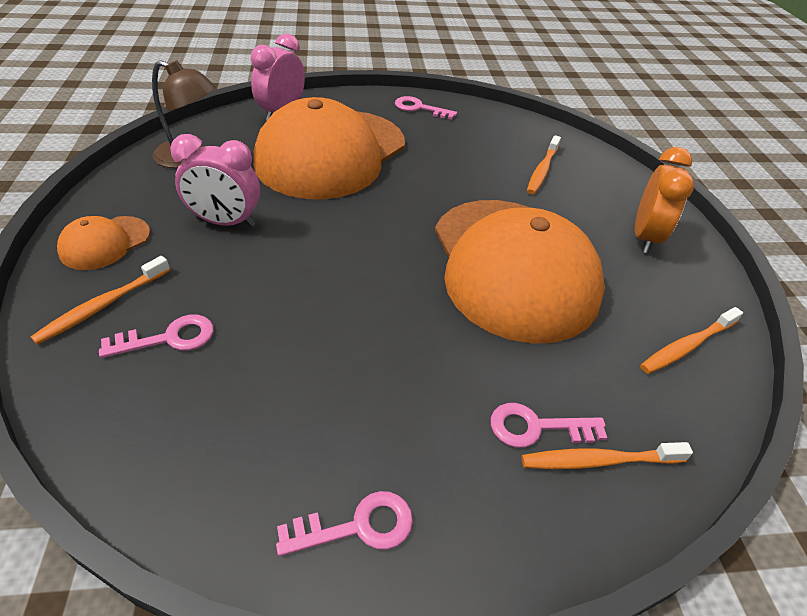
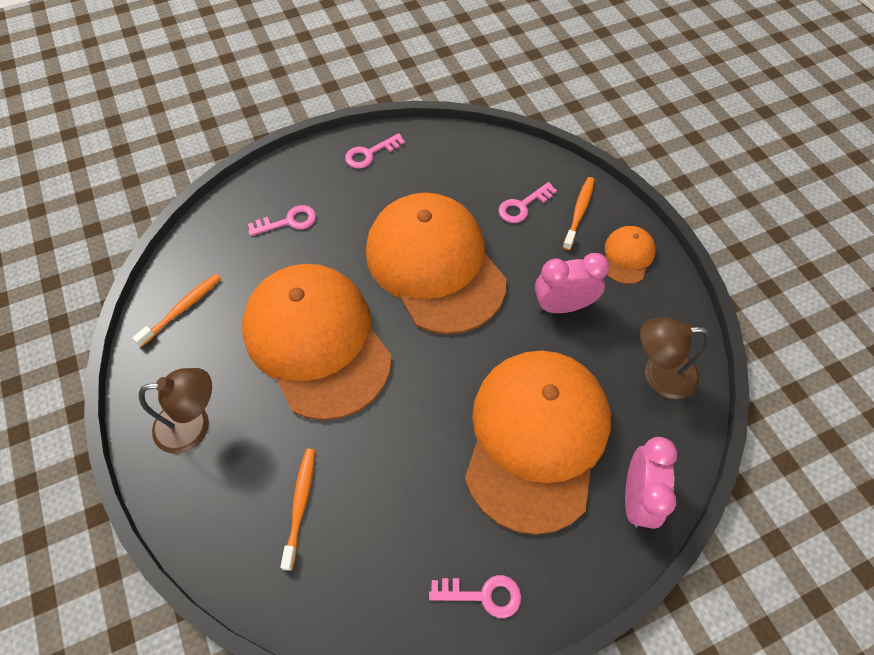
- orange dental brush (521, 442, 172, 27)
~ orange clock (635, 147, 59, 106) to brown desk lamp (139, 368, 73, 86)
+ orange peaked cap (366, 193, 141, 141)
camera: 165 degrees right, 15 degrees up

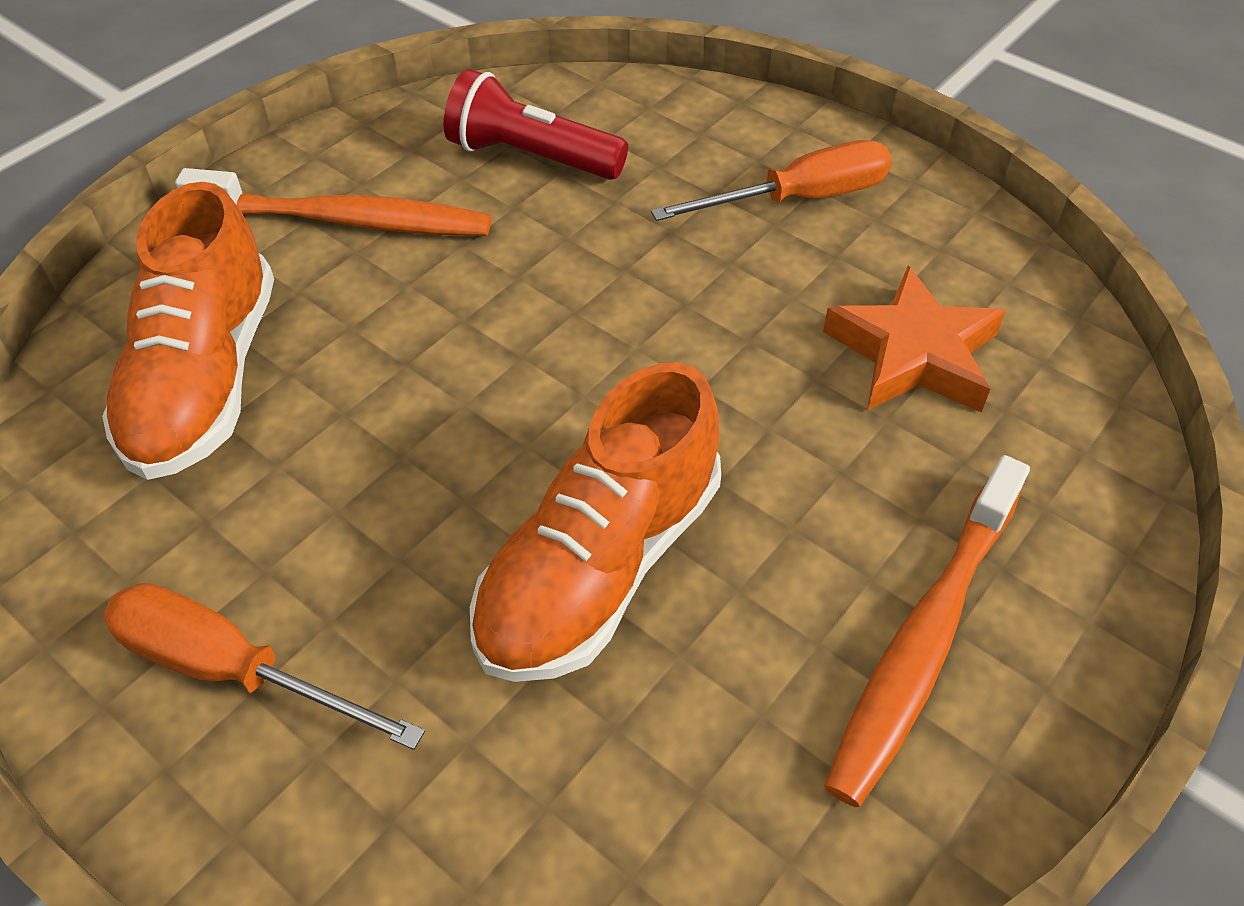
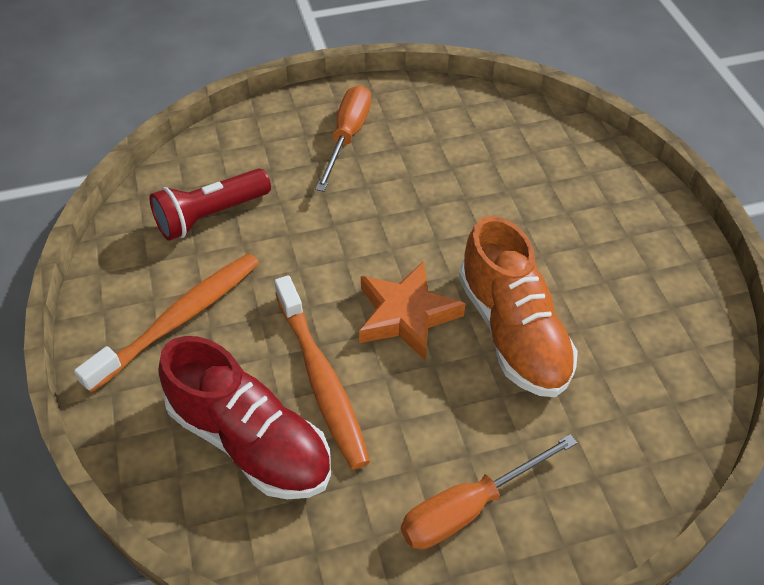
~ orange shoe (102, 182, 172, 298) to crimson shoe (158, 336, 173, 163)
~ orange star (823, 266, 183, 146) to (359, 261, 107, 100)
~ orange dental brush (824, 455, 206, 352) to (274, 275, 96, 195)
camera: 55 degrees left, 0 degrees up

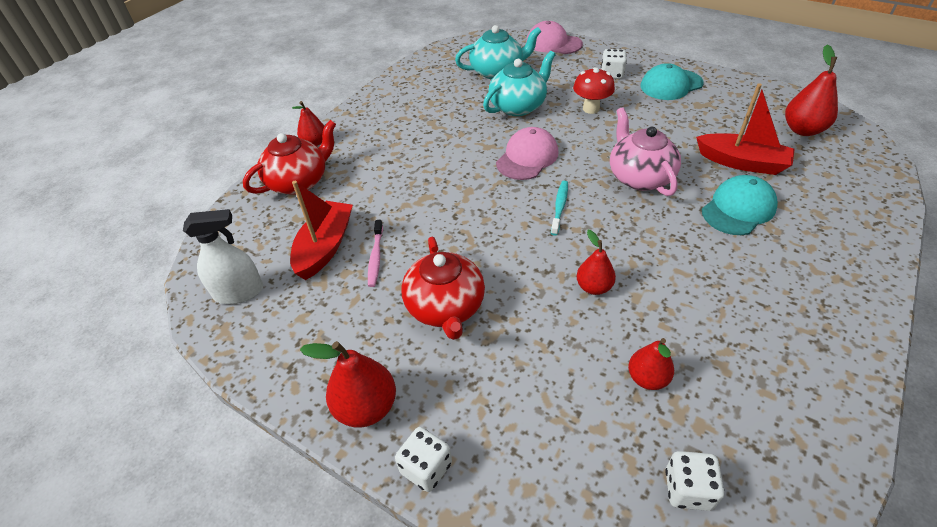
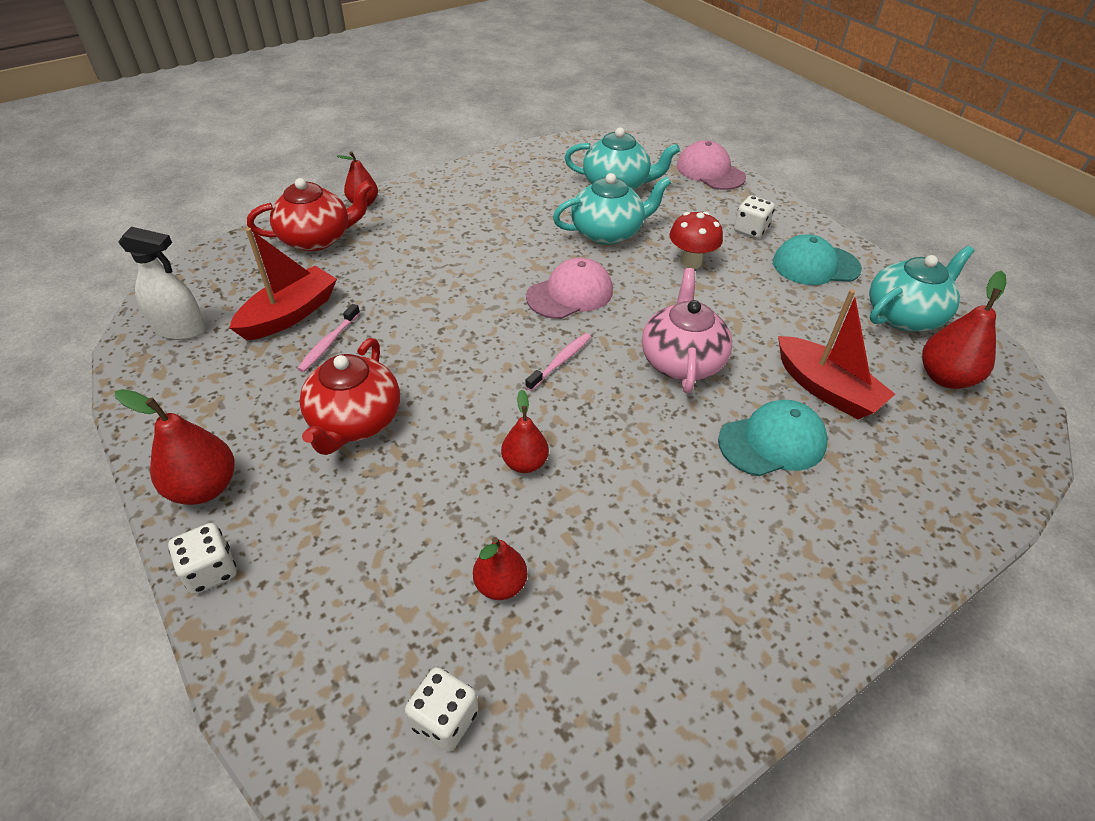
~ turquoise dental brush (551, 181, 17, 55) to rose-pink dental brush (525, 333, 66, 58)
+ turquoise tea pot (869, 246, 105, 86)
camera: 20 degrees right, 0 degrees up

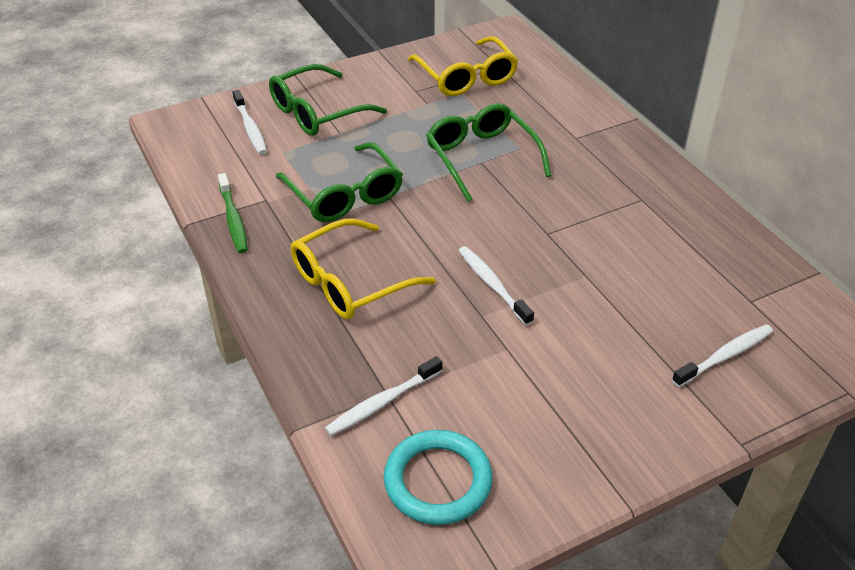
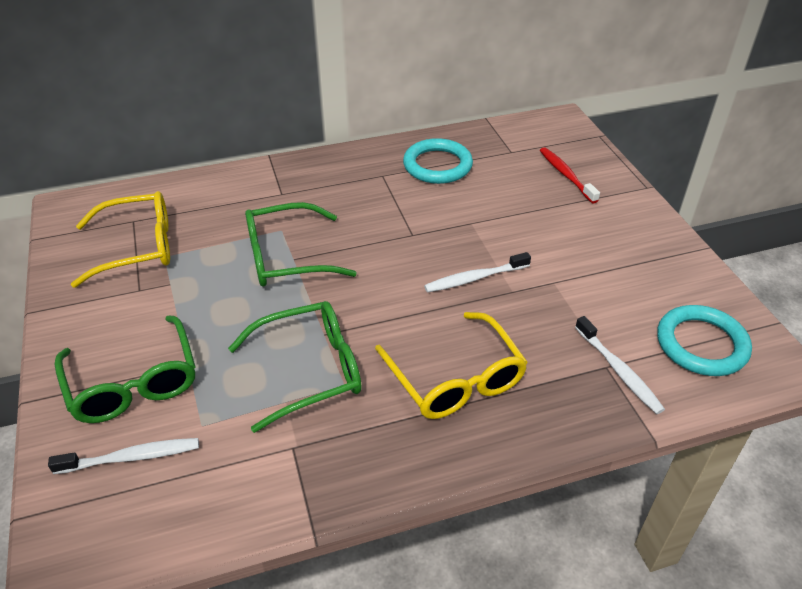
- emerald dental brush (218, 173, 30, 80)
~ white dental brush (672, 324, 101, 63) to crimson dental brush (540, 147, 60, 56)
+ turquoise ring (403, 138, 70, 46)
camera: 80 degrees left, 0 degrees up

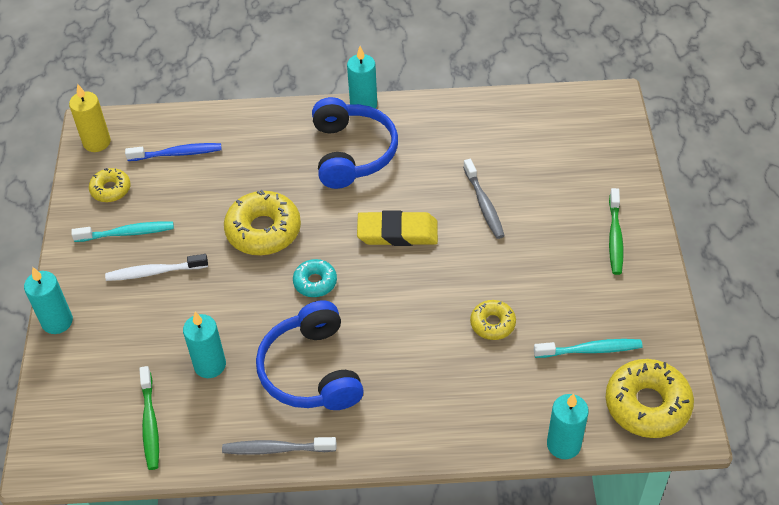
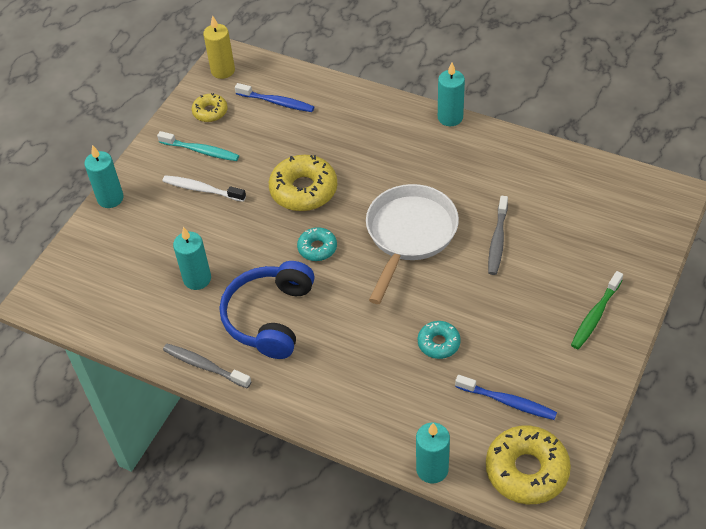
- emerald dental brush (139, 366, 20, 104)
- cobalt headset (312, 97, 86, 92)
~ yellow gum eraser (357, 210, 81, 36) to white frying pan (366, 184, 93, 120)
~ yellow donut (470, 300, 46, 40) to turquoise donut (418, 321, 43, 38)
~ turquoise dental brush (534, 339, 108, 19) to cobalt dental brush (455, 375, 102, 45)
camera: 30 degrees right, 0 degrees up

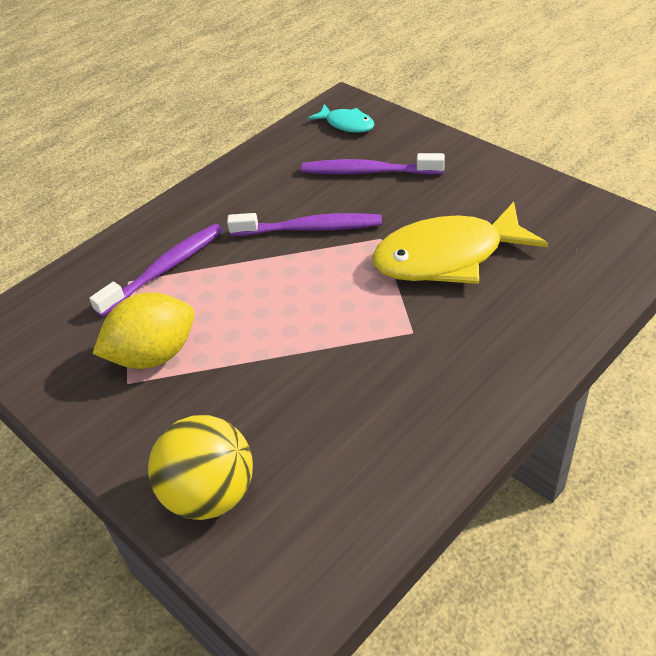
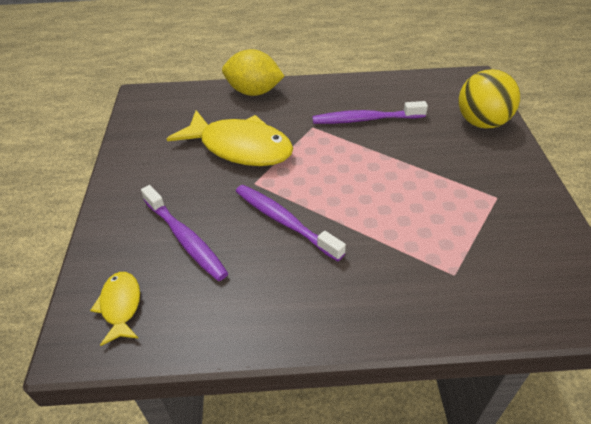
~ violet dental brush (89, 223, 134, 94) to (312, 101, 116, 23)
~ yellow citrus fruit (92, 292, 103, 77) to (222, 49, 63, 47)
~ turquoise toy fish (308, 104, 67, 29) to yellow toy fish (90, 272, 50, 74)
camera: 140 degrees left, 0 degrees up

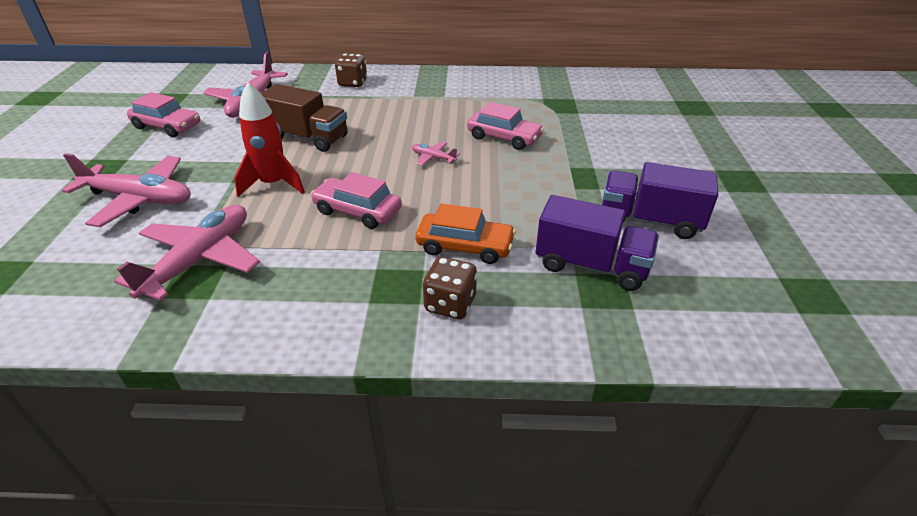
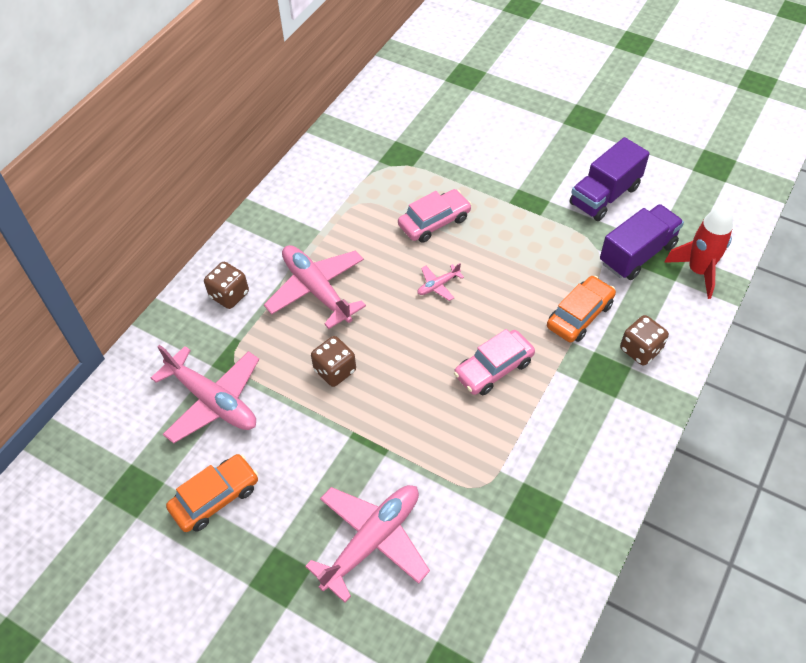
~ rose-pink toy plane (114, 205, 146, 96) to (264, 245, 102, 84)
~ rose-pink automobile (127, 92, 73, 45) to orange automobile (166, 454, 92, 78)
~ crimson toy rocket (234, 82, 71, 115) to (664, 204, 69, 95)
~ brown truck (261, 84, 86, 68) to brown game die (311, 336, 45, 51)
camera: 60 degrees left, 15 degrees up

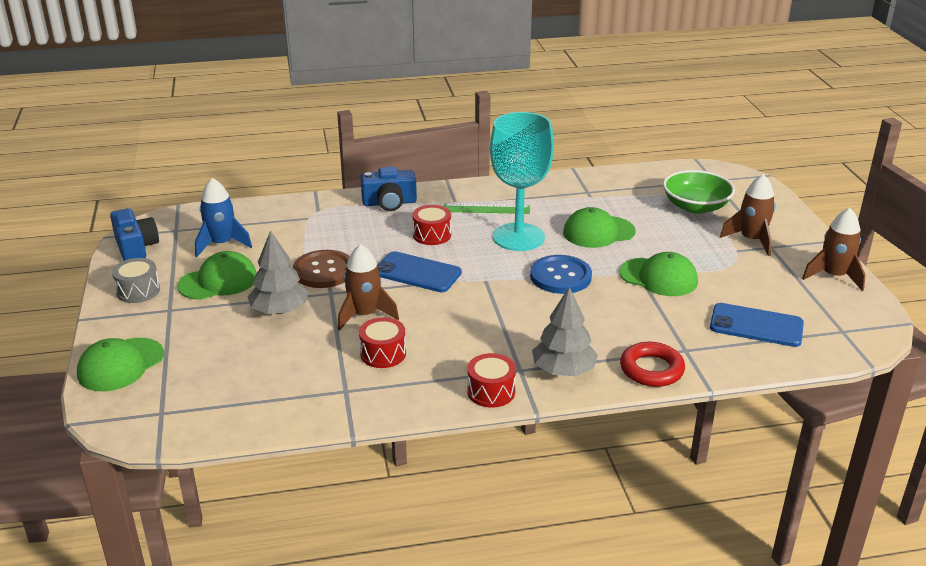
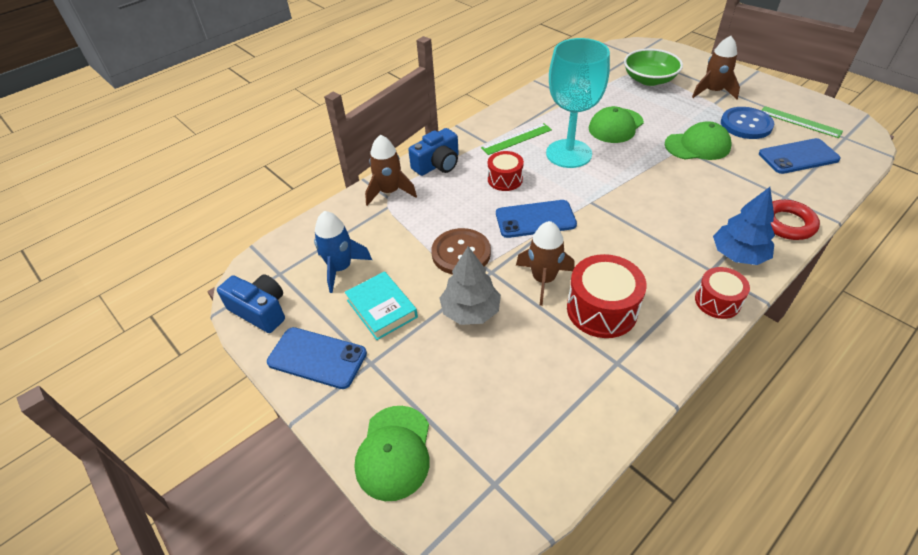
~ ash-grey drum (112, 258, 48, 45) to cobalt phone (267, 327, 100, 62)
~ emerald peaked cap (177, 251, 80, 49) to turquoise hardcover (345, 271, 73, 69)
~ crimson drum (359, 317, 47, 51) = (567, 254, 80, 84) x1.60
~ cobalt shirt button (530, 255, 62, 39) to (721, 107, 53, 32)
~ ash-grey fir tree (532, 287, 66, 89) to cobalt fir tree (713, 187, 62, 78)
~ brown toy rocket (802, 208, 64, 83) to (365, 135, 52, 71)
+ emerald measuring stick (761, 106, 82, 32)
camera: 30 degrees left, 15 degrees up

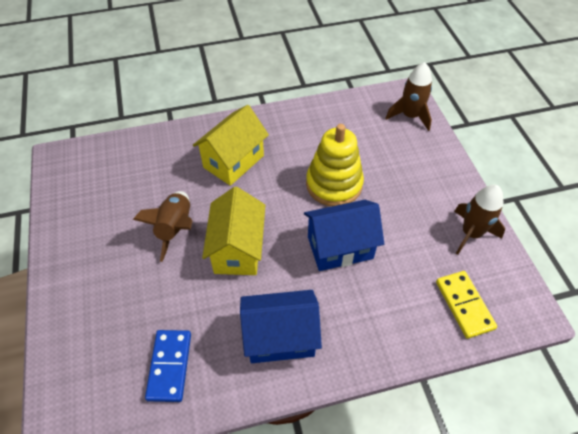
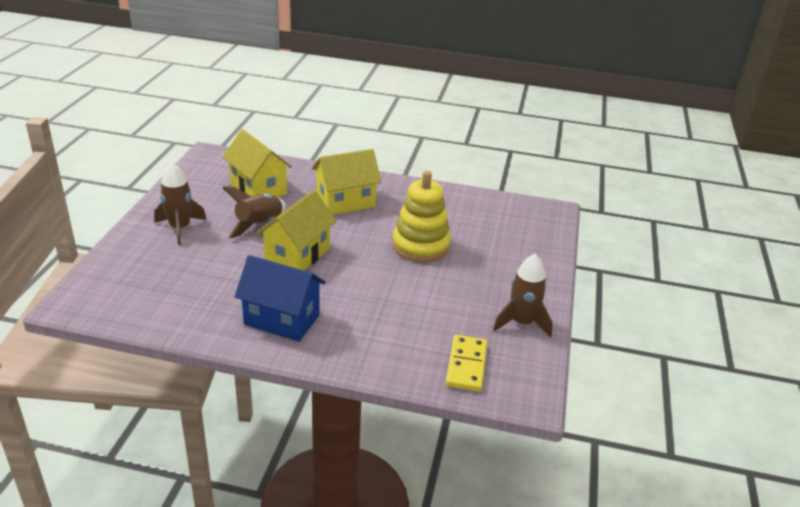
- cobalt domino tile (145, 330, 46, 72)
- cobalt toy house (304, 200, 80, 71)
~ brown toy rocket (385, 62, 47, 69) to (154, 162, 53, 83)
+ yellow toy house (223, 129, 69, 68)
camera: 25 degrees right, 20 degrees down

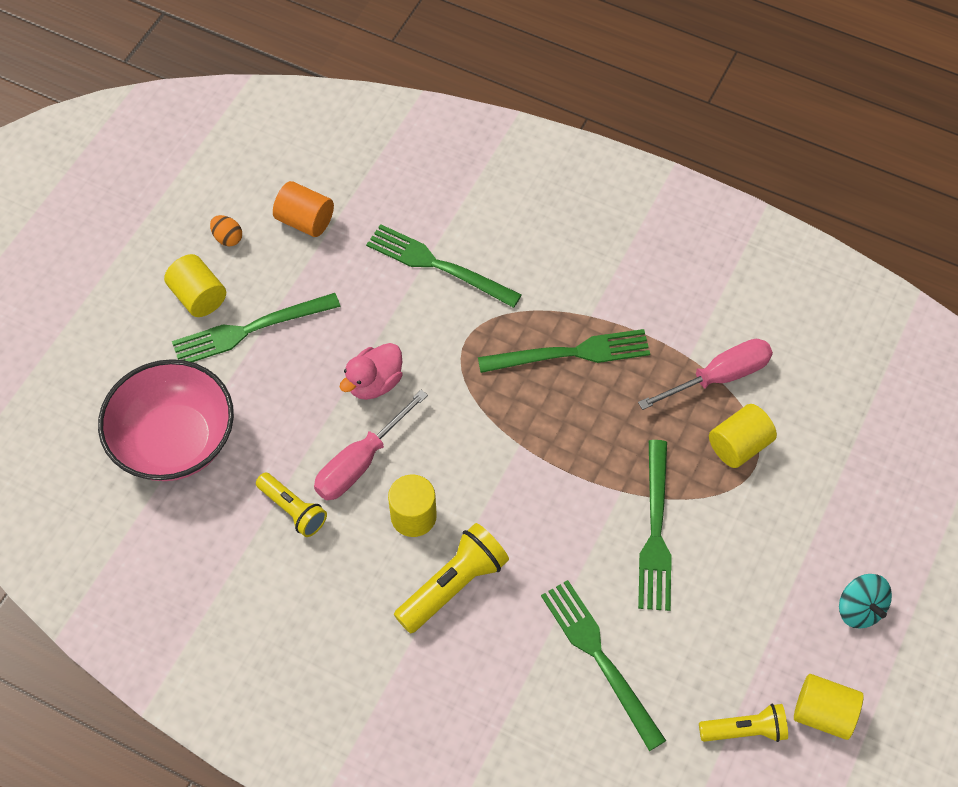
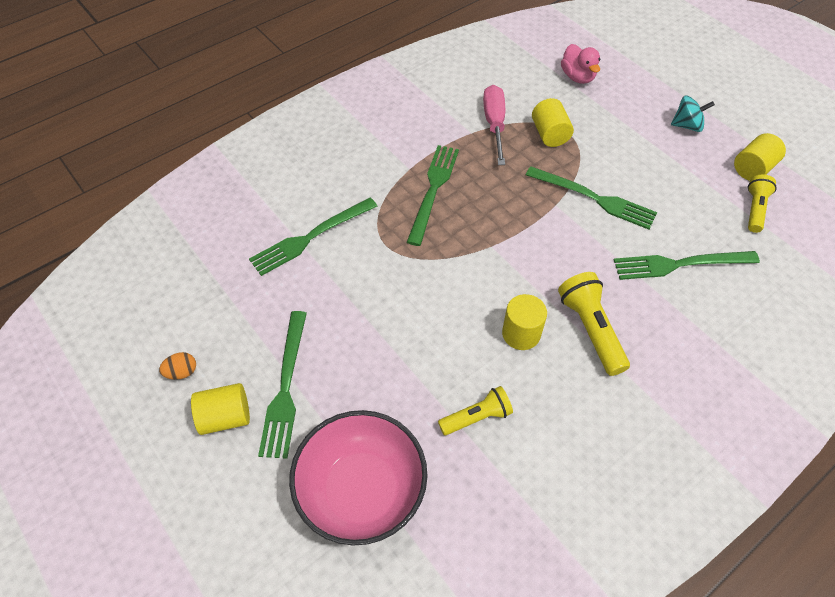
- orange cylinder shape (273, 181, 61, 56)
- rose-pink flat screwdriver (314, 390, 114, 110)
~ rose-pink rubber duck (340, 343, 63, 57) to (561, 44, 40, 40)
camera: 65 degrees left, 5 degrees down

